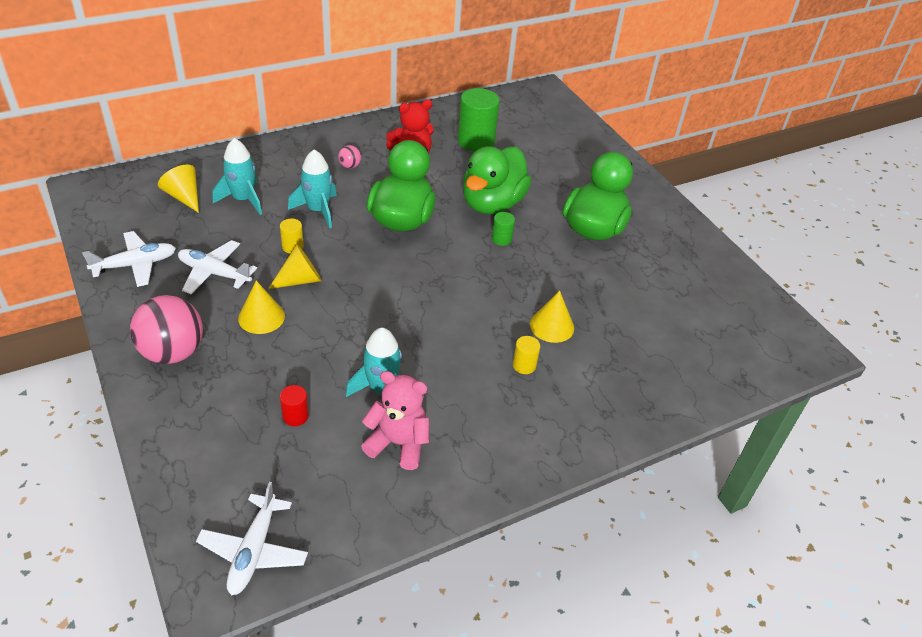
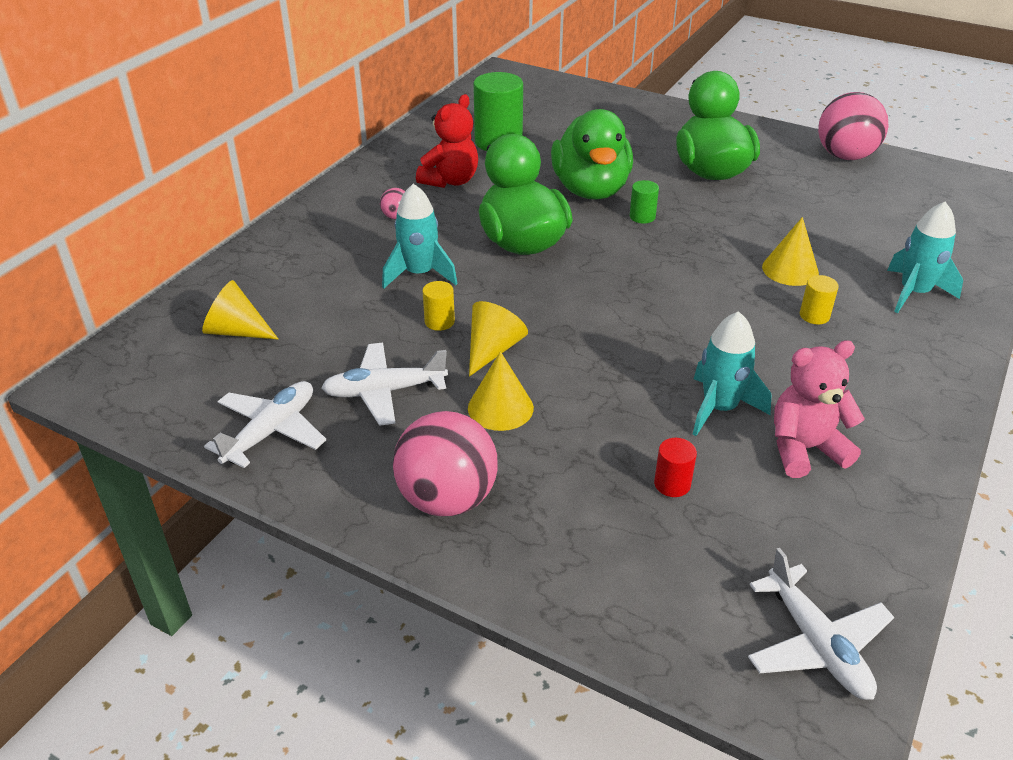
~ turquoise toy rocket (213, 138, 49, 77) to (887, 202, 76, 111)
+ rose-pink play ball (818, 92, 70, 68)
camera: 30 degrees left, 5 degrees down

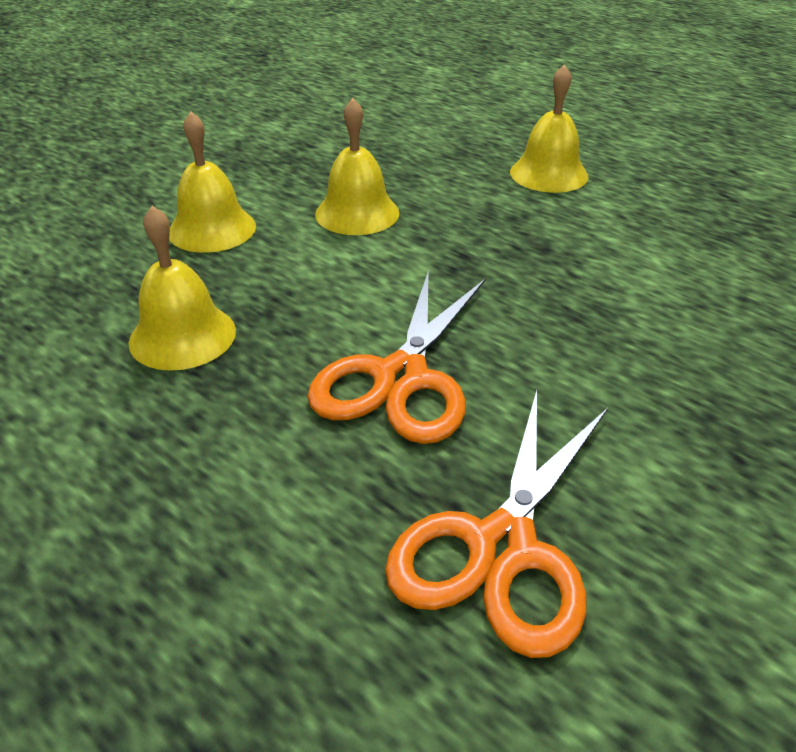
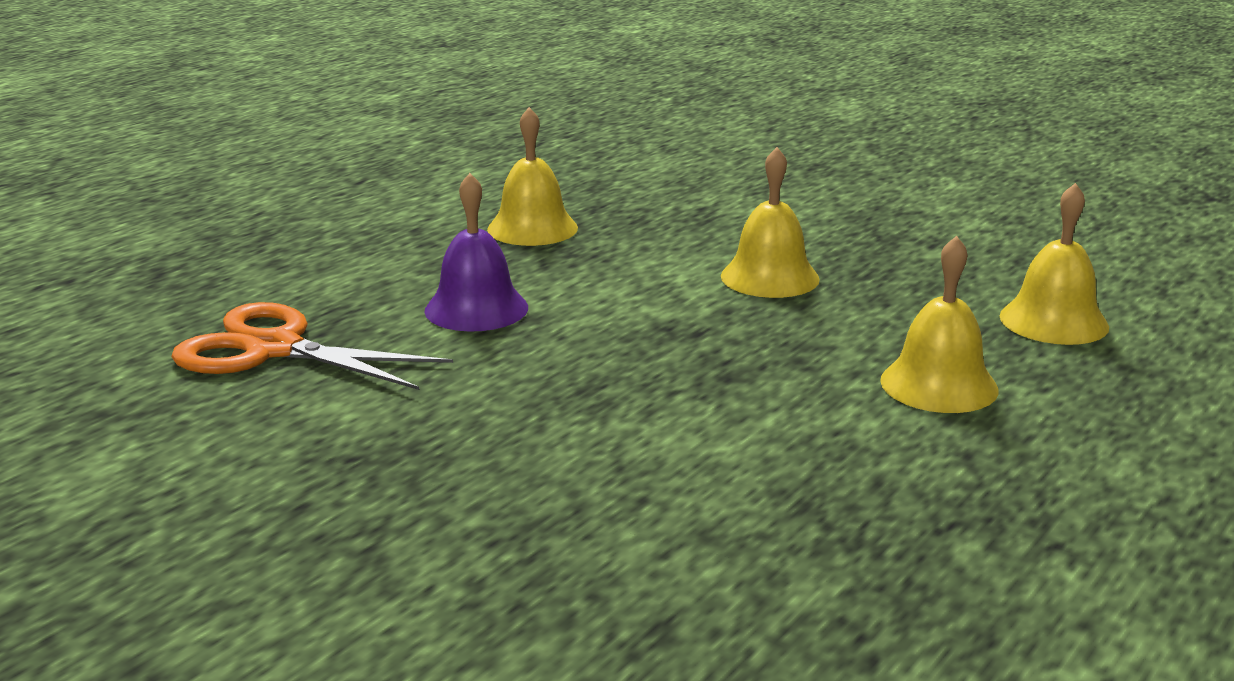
~ yellow school bell (169, 111, 87, 142) to (1000, 183, 109, 162)
~ orange pair of scissors (307, 270, 179, 174) to violet school bell (425, 173, 103, 159)
camera: 85 degrees right, 15 degrees down

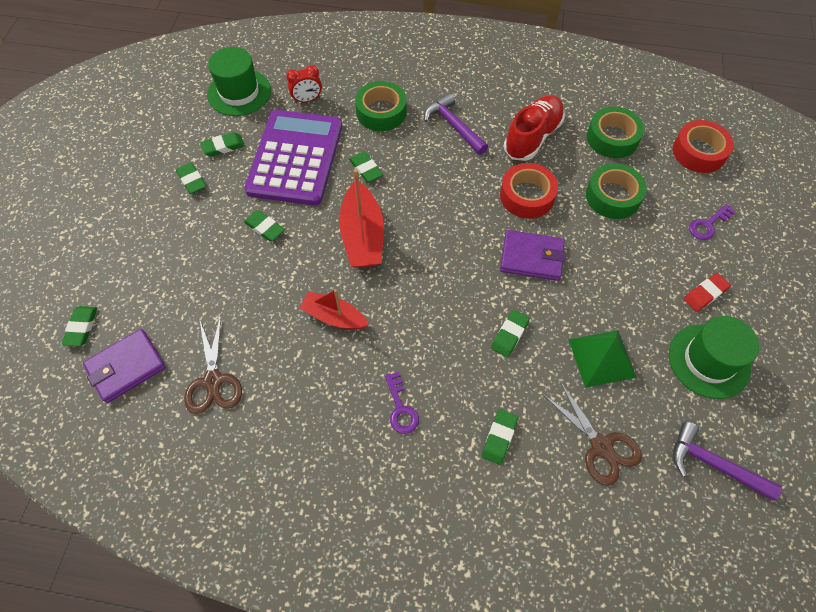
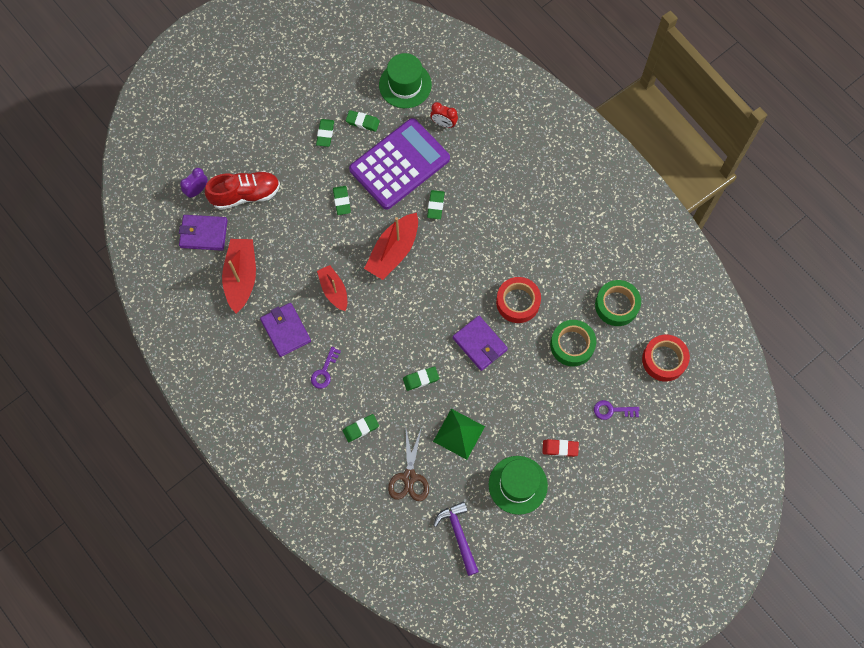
~ emerald gum eraser (62, 306, 35, 40) to violet clock (180, 168, 28, 30)
~ brown pair of scissors (184, 315, 58, 99) to crimson boat (222, 239, 34, 75)
- emerald tape (355, 81, 51, 50)
- violet hammer (424, 93, 64, 62)
~ crimson shoe (504, 95, 61, 66) to (205, 171, 75, 39)
+ violet card wallet (260, 303, 51, 54)
camera: 40 degrees right, 10 degrees up

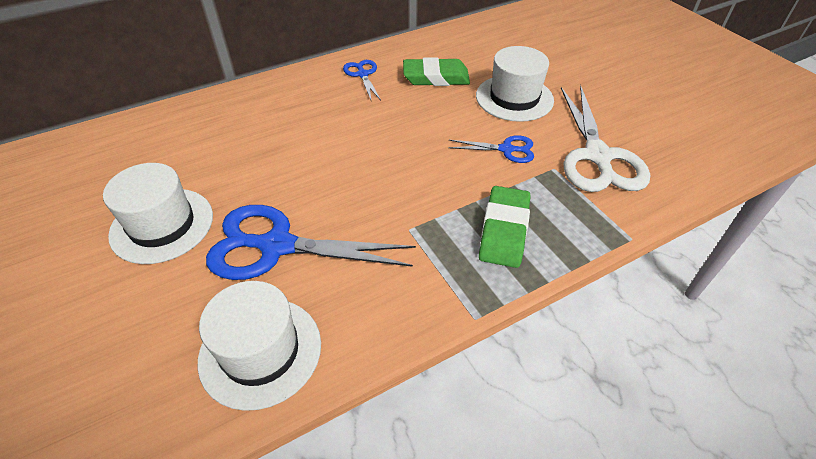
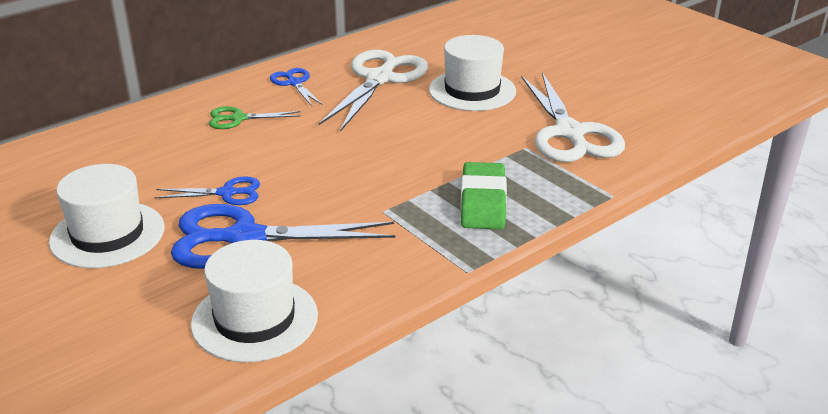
~ emerald gum eraser (403, 57, 67, 29) to white pair of scissors (319, 50, 109, 82)
~ cobalt pair of scissors (448, 135, 86, 28) to (154, 177, 106, 28)
+ emerald pair of scissors (209, 106, 92, 23)
camera: 10 degrees left, 15 degrees down

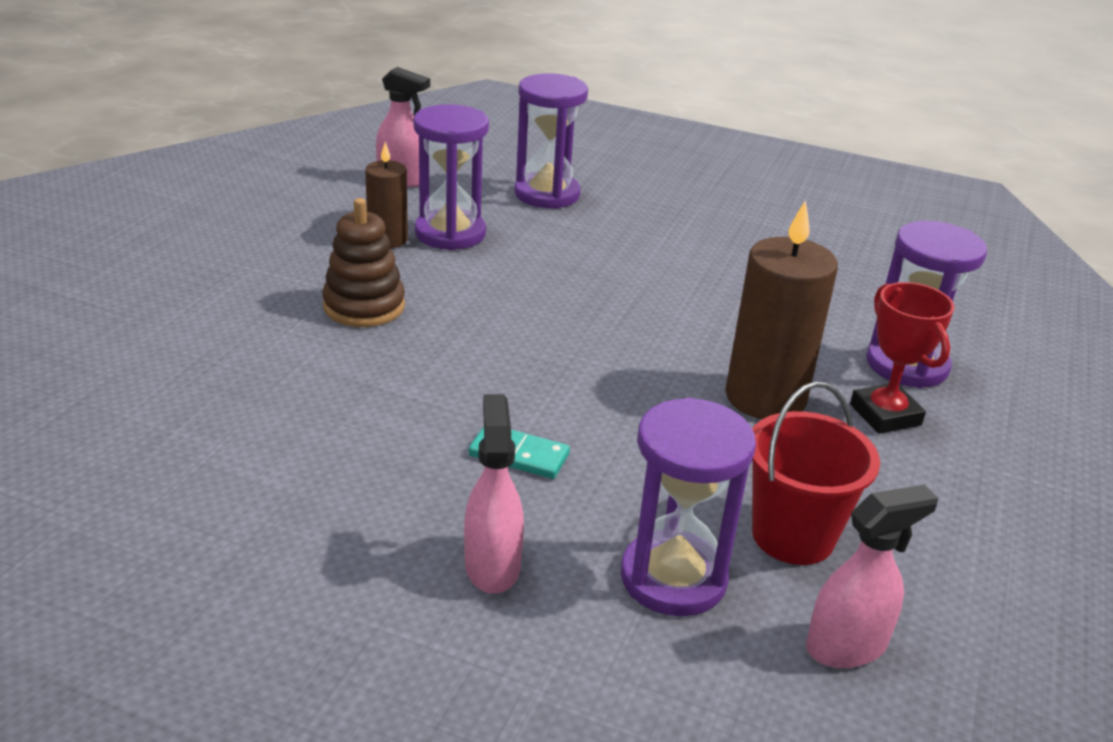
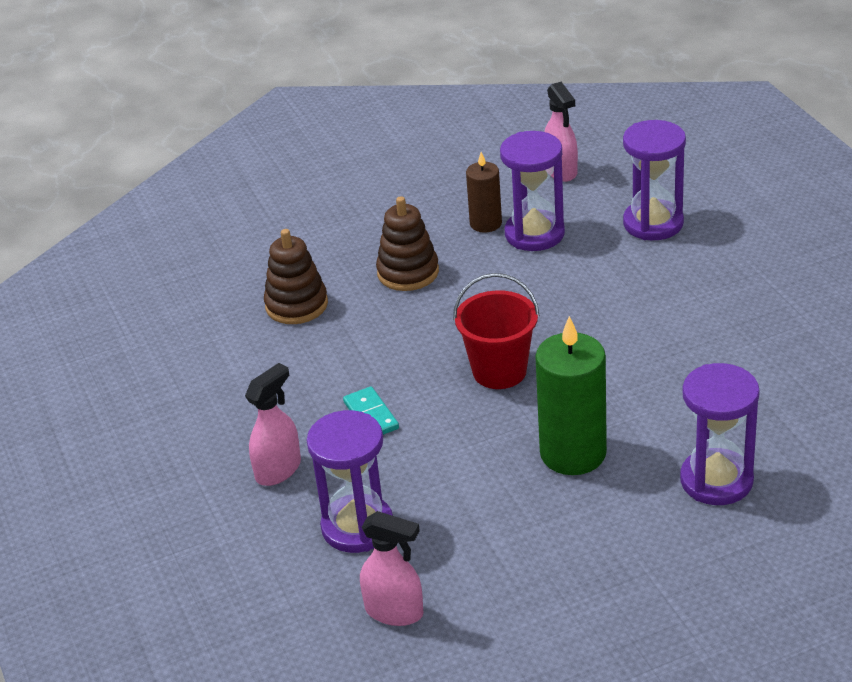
~ brown pillar candle (725, 200, 113, 219) to emerald pillar candle (535, 316, 72, 159)
~ crimson bucket (752, 382, 128, 183) to (453, 273, 87, 116)
- crimson trophy (850, 282, 105, 152)
+ brown stacking rings (264, 229, 64, 95)
camera: 50 degrees right, 5 degrees up

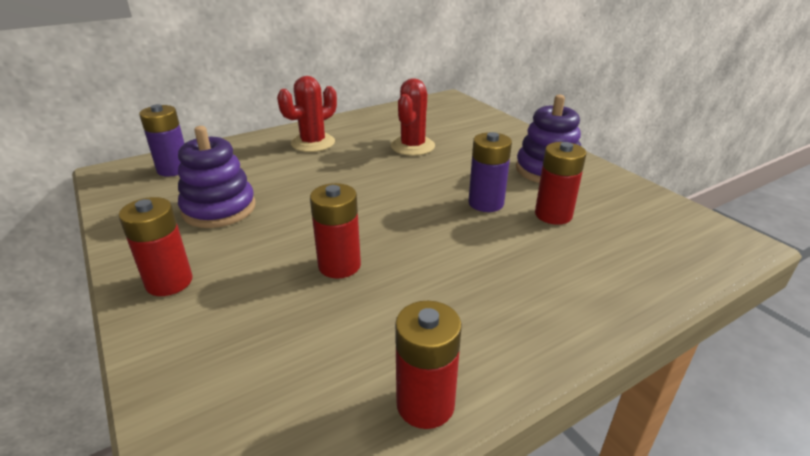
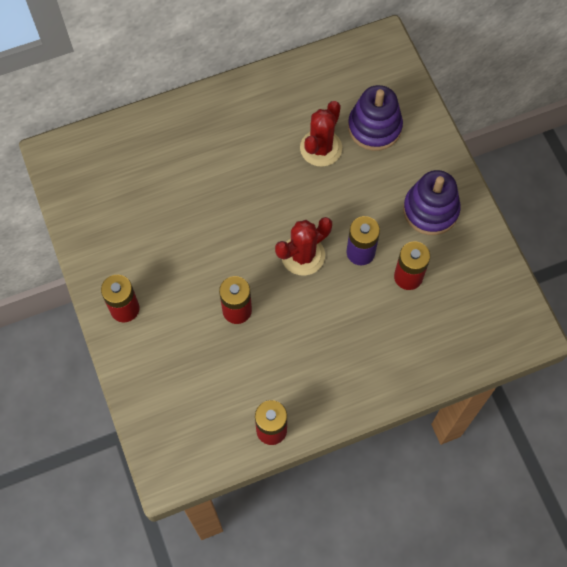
- violet AA battery (139, 104, 46, 73)
~ violet stacking rings (178, 126, 78, 102) to (348, 85, 55, 66)
~ crimson prickly plant (277, 76, 60, 76) to (275, 217, 57, 58)
camera: 10 degrees right, 35 degrees up

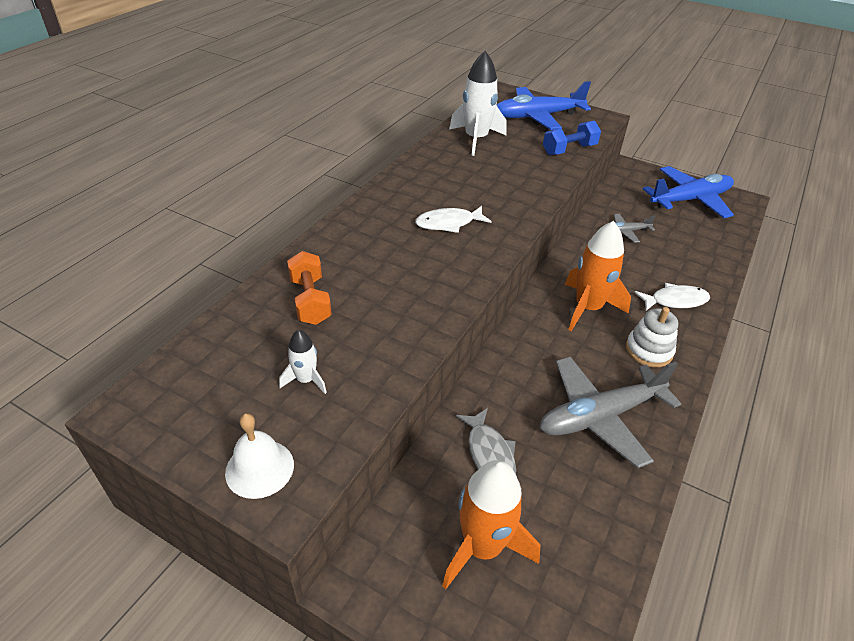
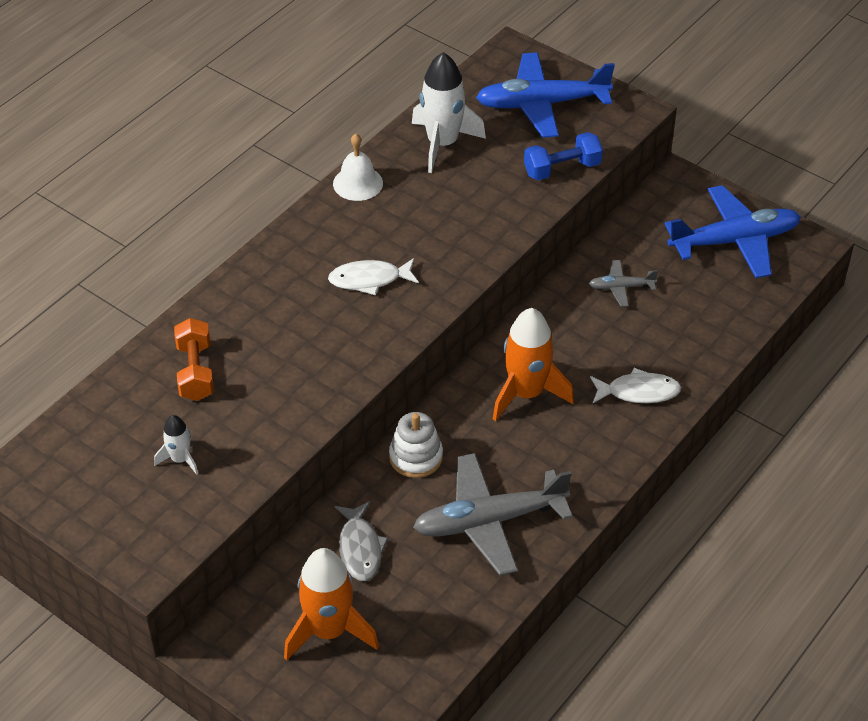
~ white school bell (225, 413, 69, 86) to (333, 134, 50, 67)
~ white stacking rings (626, 307, 52, 60) to (389, 412, 54, 66)
camera: 10 degrees right, 5 degrees up

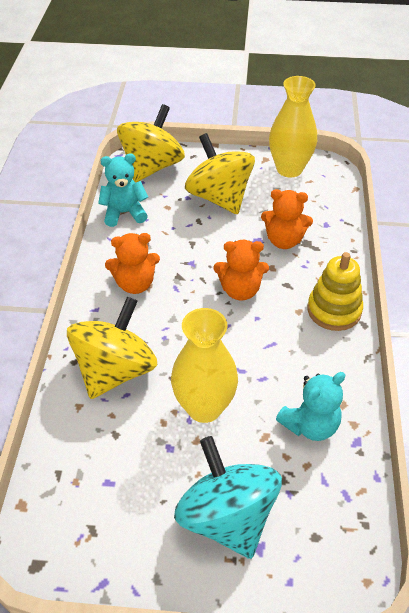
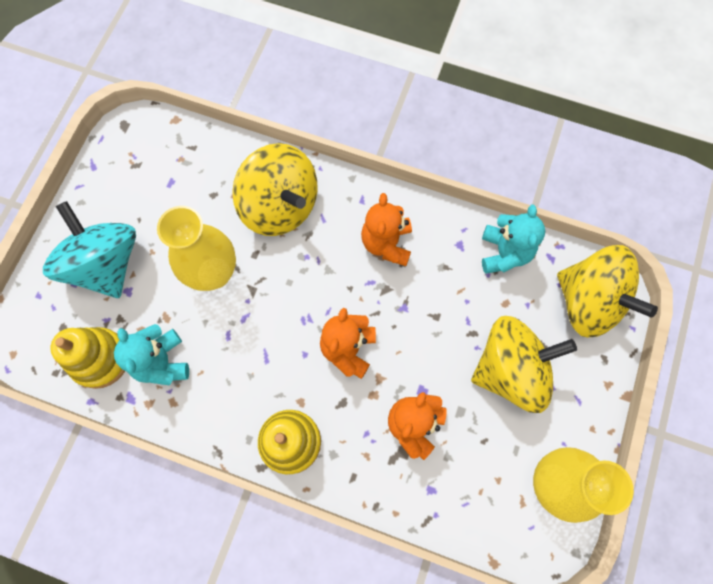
~ turquoise spinning top (174, 436, 108, 123) = (43, 201, 93, 97) 105 degrees counterclockwise
+ yellow stacking rings (50, 327, 75, 62)
camera: 105 degrees right, 25 degrees up

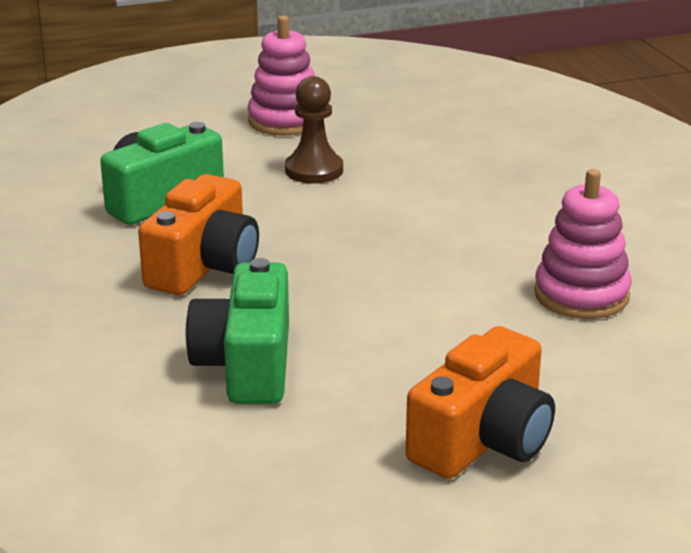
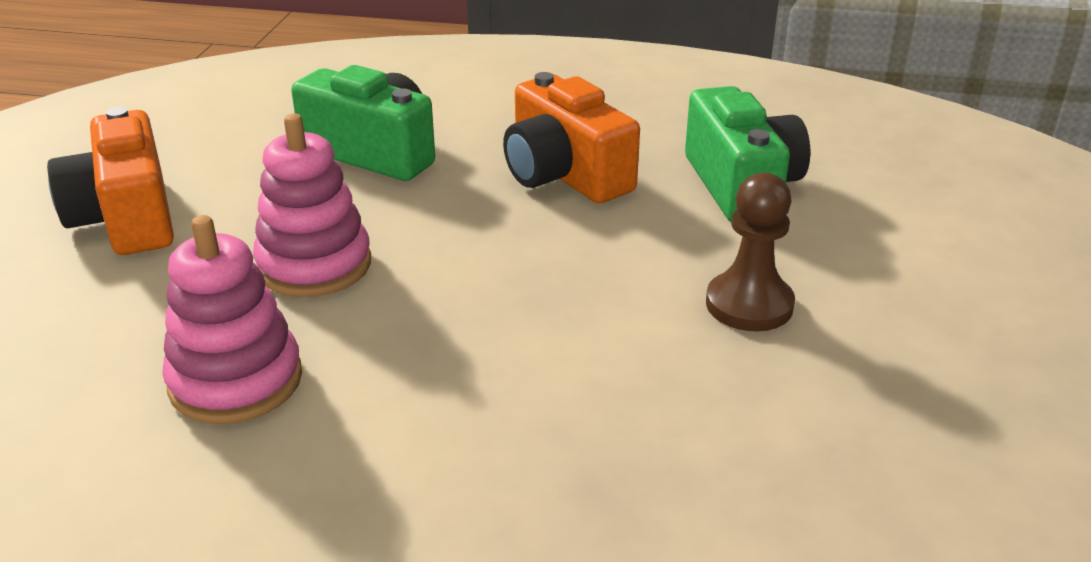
~ rose-pink stacking rings (248, 16, 67, 120) to (253, 113, 118, 184)
camera: 120 degrees right, 5 degrees up

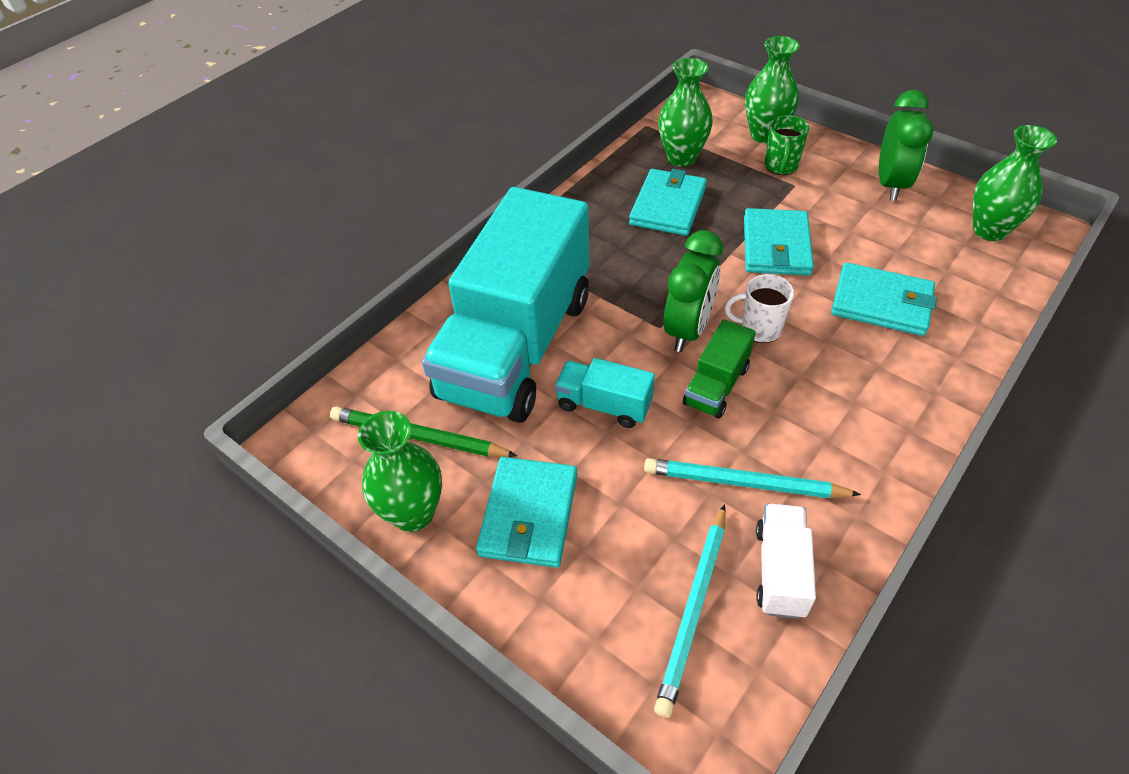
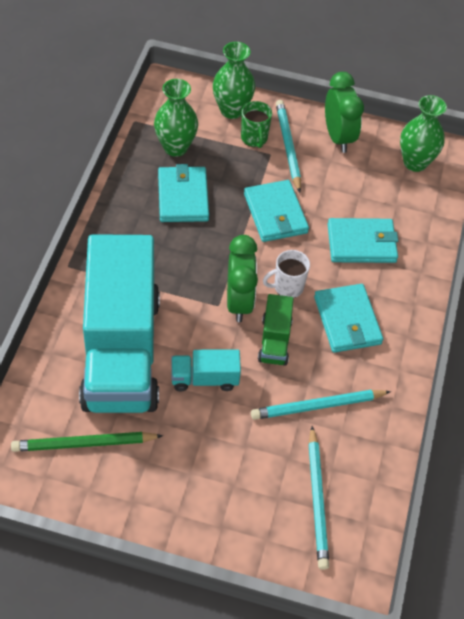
- emerald vase (358, 411, 84, 121)
~ turquoise card wallet (476, 457, 101, 111) to (314, 284, 69, 69)
- white truck (756, 503, 60, 116)
+ turquoise wooden pencil (276, 100, 25, 93)
camera: 30 degrees left, 5 degrees up

